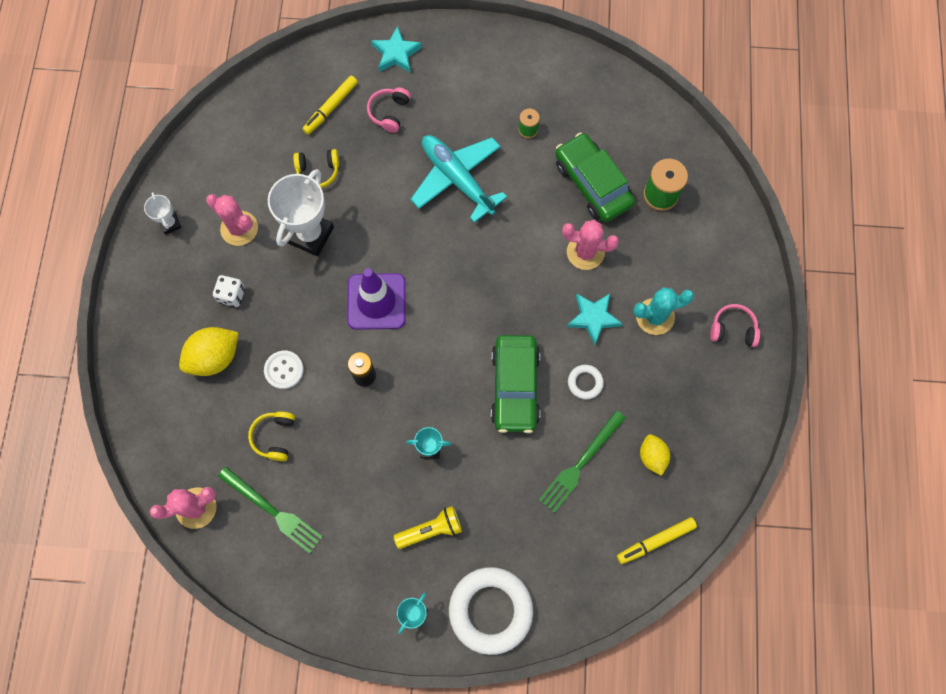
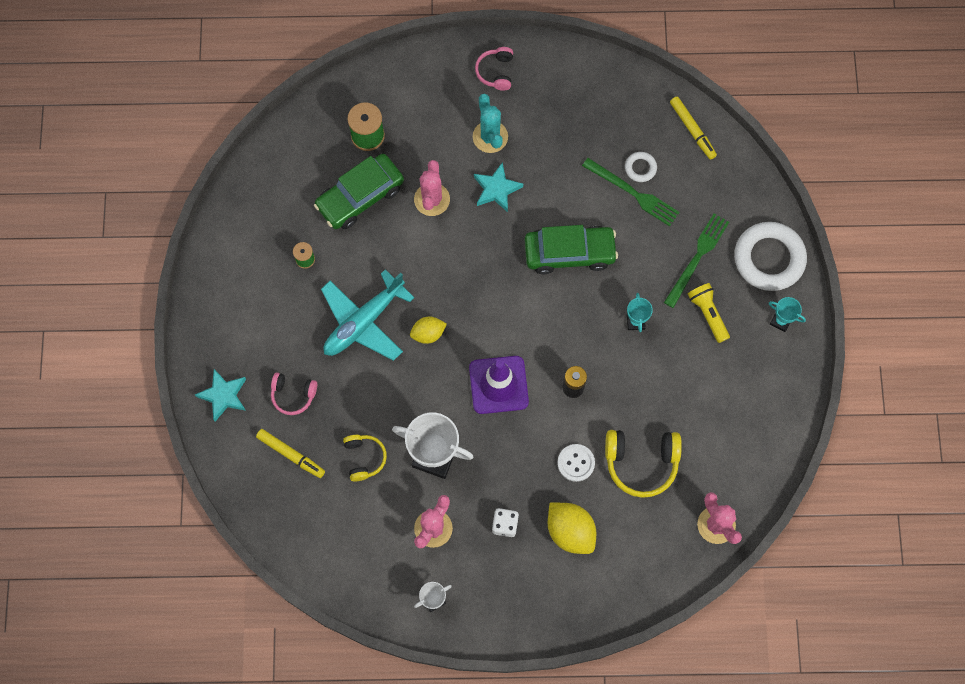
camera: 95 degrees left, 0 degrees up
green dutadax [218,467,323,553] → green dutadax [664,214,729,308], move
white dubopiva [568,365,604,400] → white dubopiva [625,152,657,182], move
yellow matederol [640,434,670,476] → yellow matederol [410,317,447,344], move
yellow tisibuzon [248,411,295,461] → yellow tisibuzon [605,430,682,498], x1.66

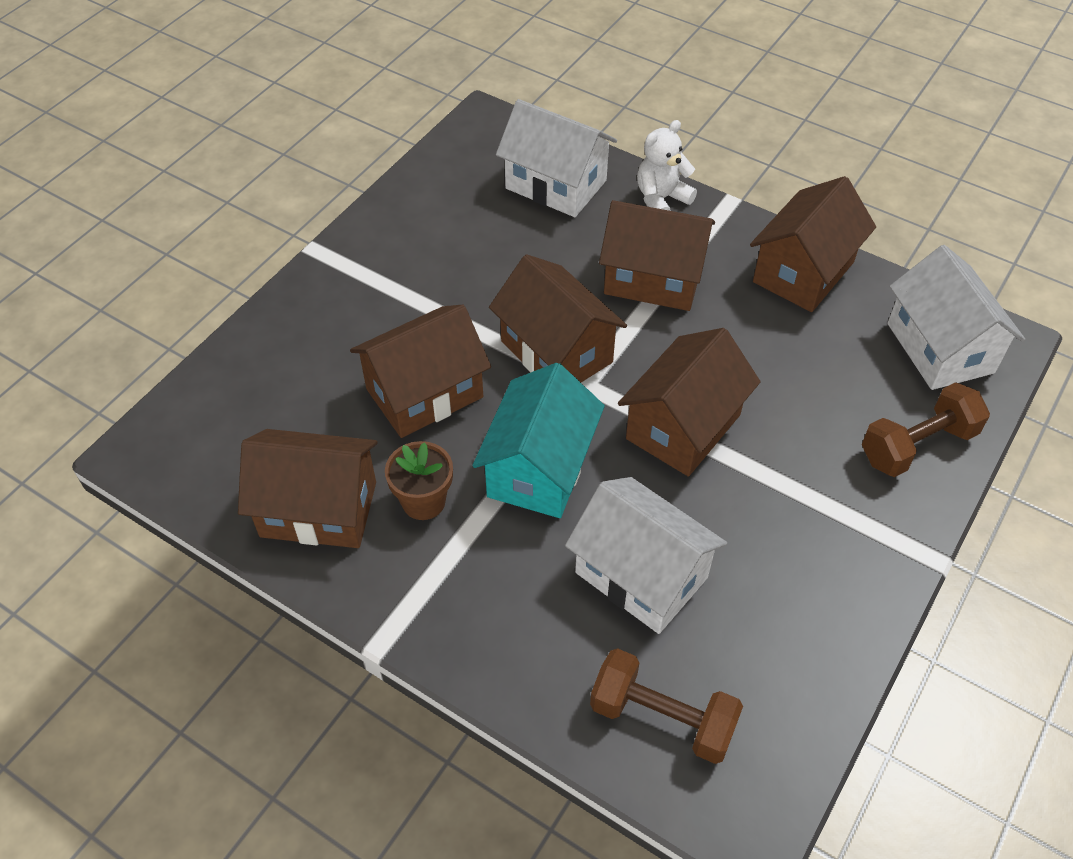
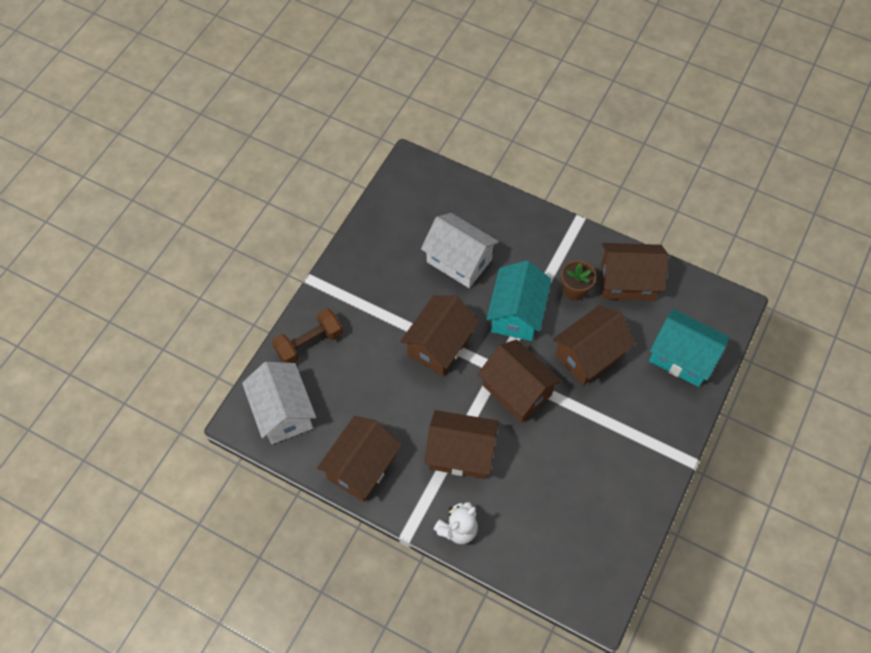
camera: 175 degrees right, 10 degrees up
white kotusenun [496,99,617,217] → -
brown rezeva [590,648,743,764] → -
- → turquoise kotusenun [649,309,730,387]

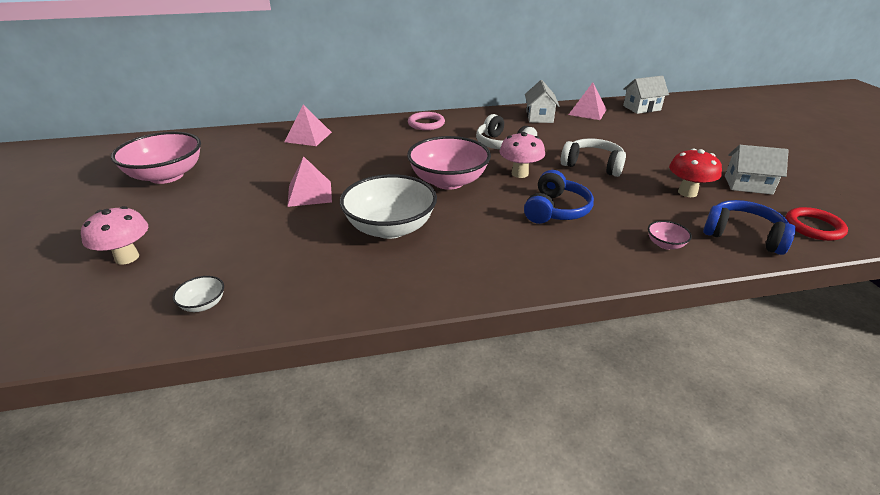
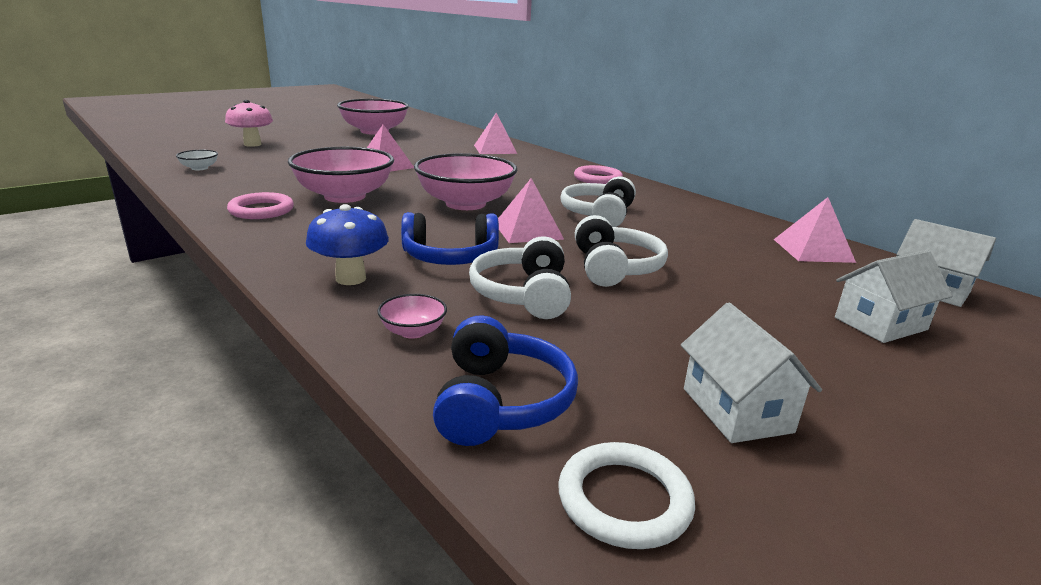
camera: 60 degrees right, 10 degrees down
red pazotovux [669,148,722,197] → -
- → pink dubopiva [227,192,294,219]
- → blue pazotovux [306,204,389,285]
- → white tisibuzon [469,236,571,319]
white kotusenun [525,80,560,123] → white kotusenun [835,250,953,343], move
pink pazotovux [499,132,545,178] → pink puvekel [498,178,564,243]
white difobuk [340,174,437,239] → pink difobuk [288,147,394,203]
red dubopiva [786,207,848,241] → white dubopiva [558,442,695,549]

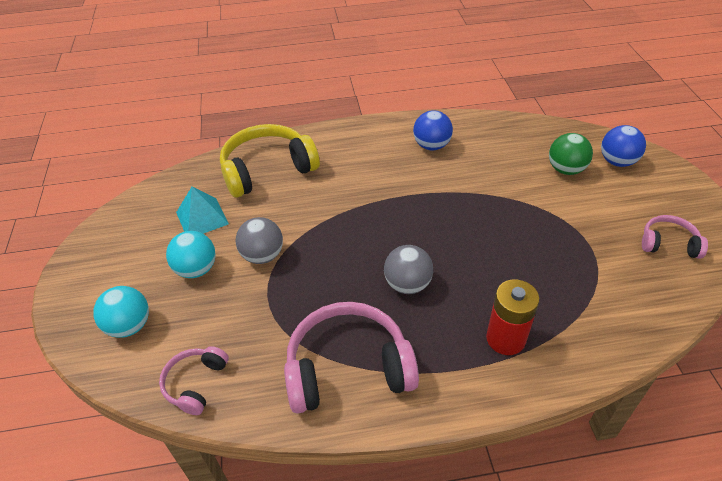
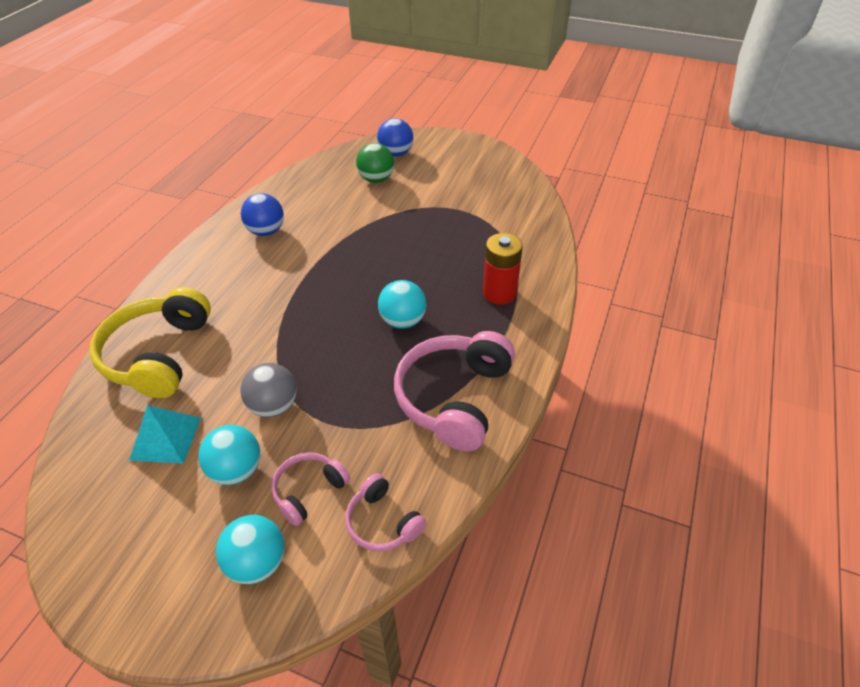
camera: 60 degrees left, 0 degrees up
pink tisibuzon [642,215,708,259] → pink tisibuzon [271,452,350,526], move
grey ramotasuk [384,245,433,294] → turquoise ramotasuk [378,280,426,329]

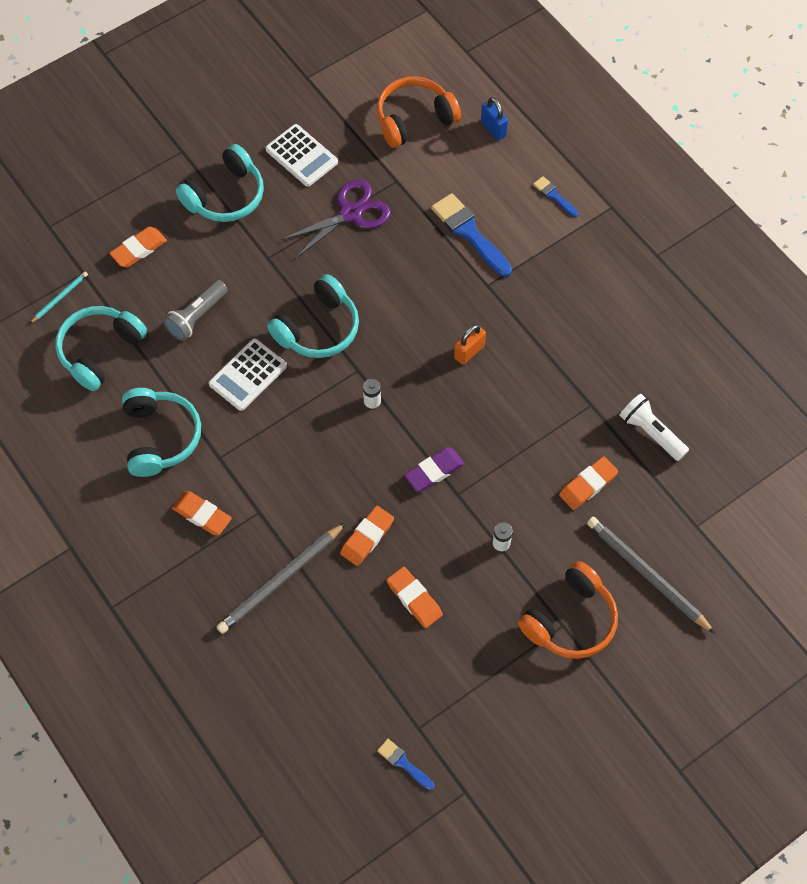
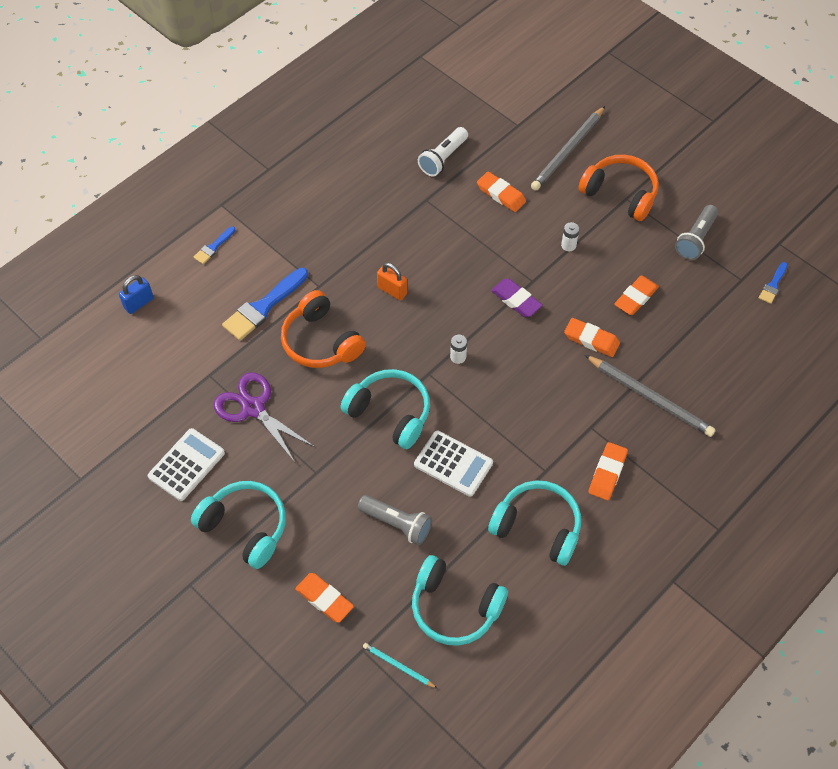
camera: 100 degrees left, 5 degrees down
- → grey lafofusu [675,205,719,260]
orange tisibuzon [377,76,461,148] → orange tisibuzon [281,290,366,368], move
turquoise tisibuzon [122,388,201,477] → turquoise tisibuzon [488,480,581,566], 45 degrees clockwise

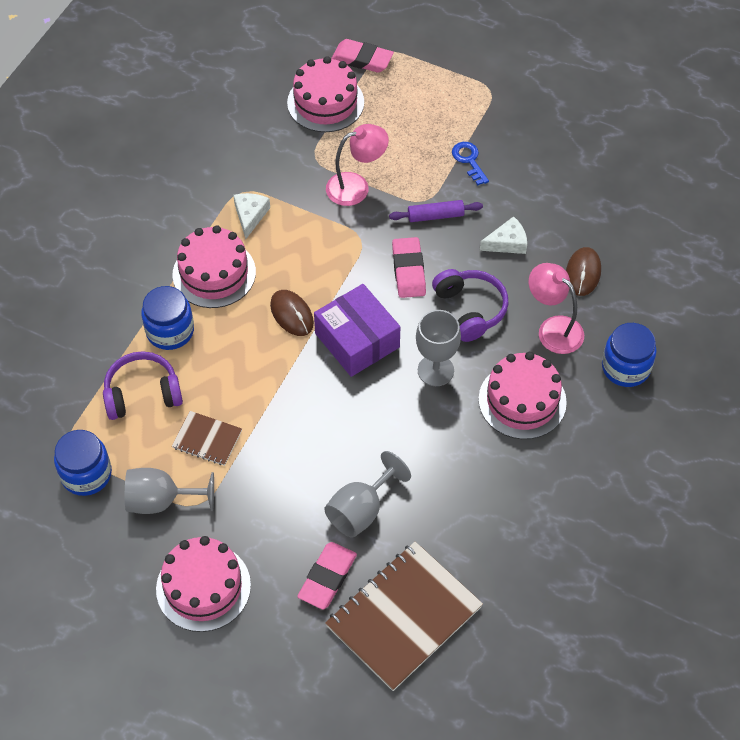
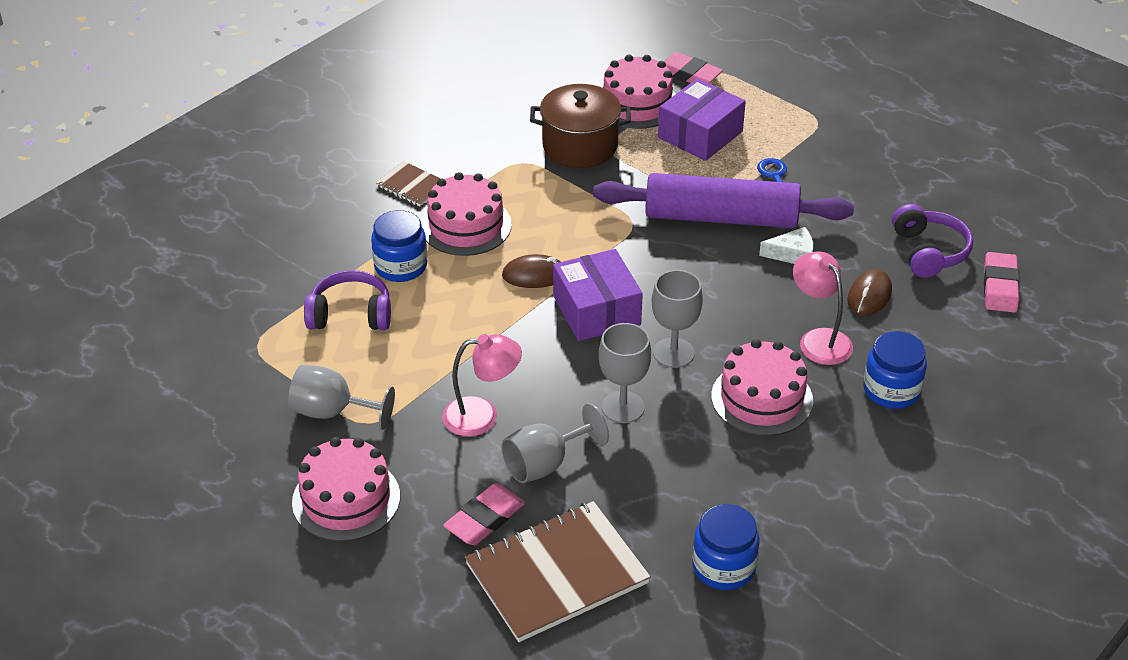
camera: 15 degrees right, 15 degrees down
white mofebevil [233,193,270,239] → -
- → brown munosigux [530,84,631,168]
- → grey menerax [599,323,651,423]
- → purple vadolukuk [658,78,746,161]
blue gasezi [54,430,112,496] → blue gasezi [692,504,760,590], move
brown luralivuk [172,411,242,466] → brown luralivuk [376,161,441,206], move
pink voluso [326,124,389,206] → pink voluso [442,334,522,436], move
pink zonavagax [392,237,426,298] → pink zonavagax [984,252,1020,313], move
purple tisibuzon [432,269,509,342] → purple tisibuzon [892,204,973,278], move
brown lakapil [270,290,314,336] → brown lakapil [502,254,561,288], 75 degrees counterclockwise
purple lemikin [389,200,483,222] → purple lemikin [593,173,854,228], x2.44

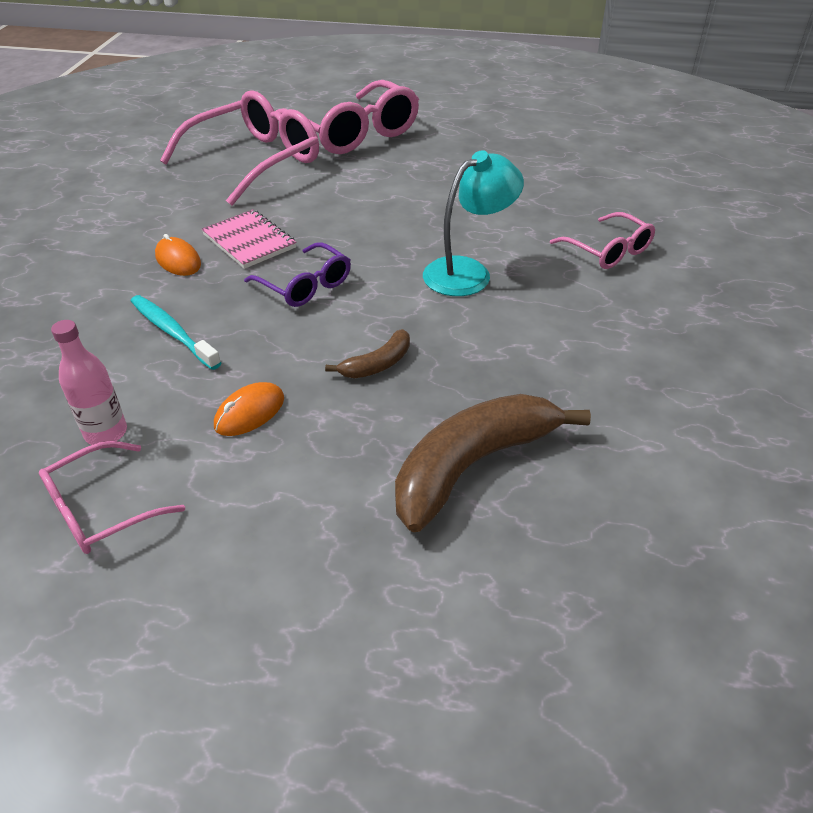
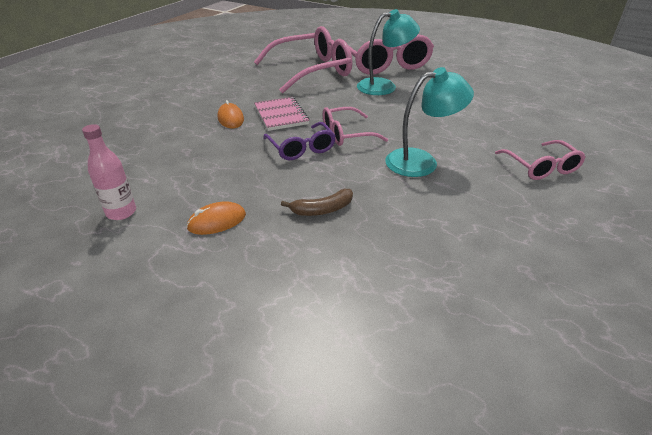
camera: 20 degrees right, 5 degrees down
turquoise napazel [131,295,221,370] → -
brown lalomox [395,394,591,532] → -
- → turquoise voluso [357,9,420,95]
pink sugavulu [39,441,185,554] → pink sugavulu [323,107,388,146], move

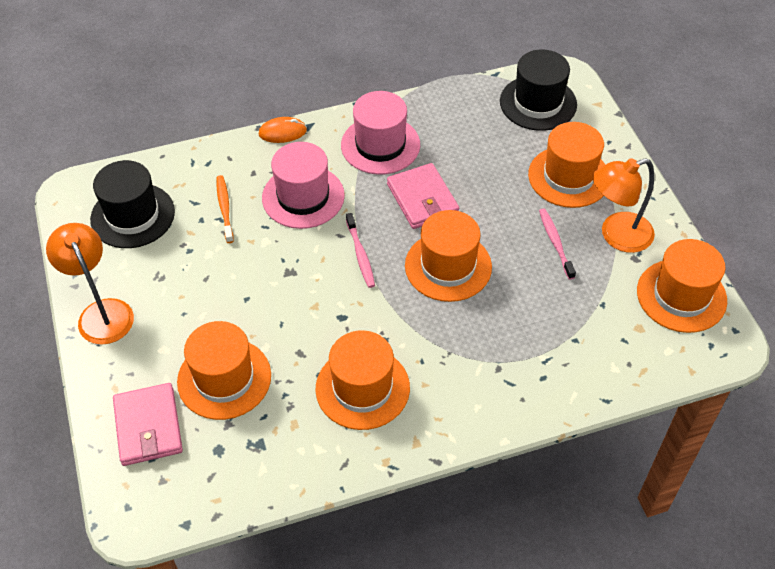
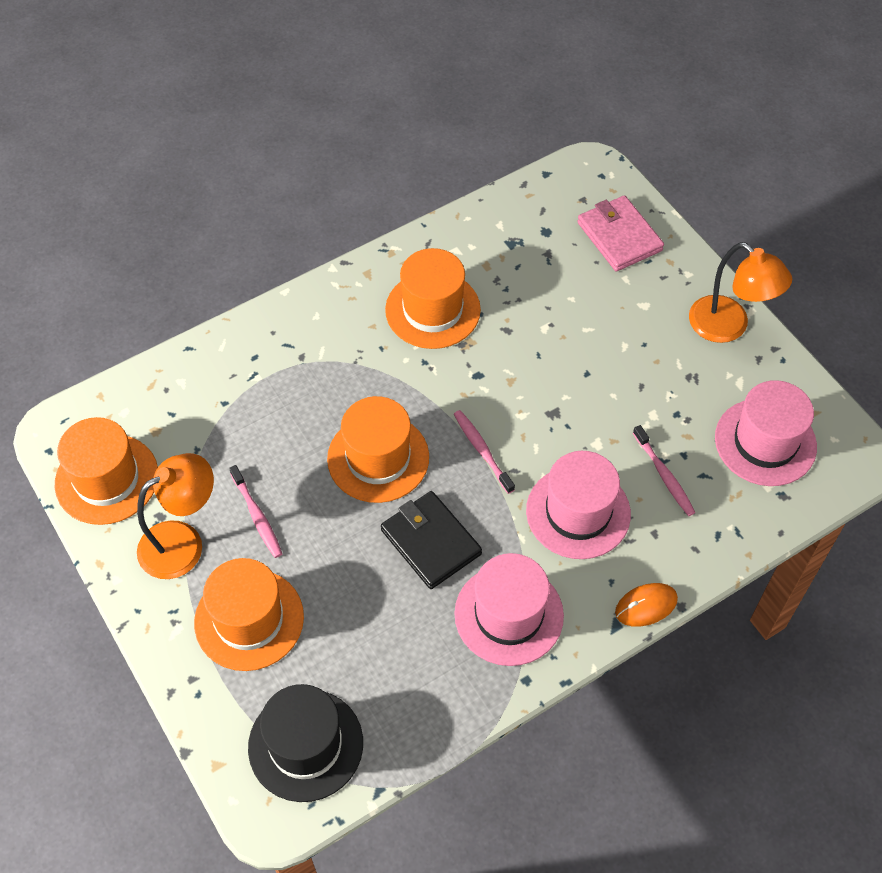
camera: 165 degrees right, 5 degrees up
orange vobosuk [177,321,271,420] → -
black vobosuk [90,160,175,248] → pink vobosuk [715,380,817,486]
orange napazel [217,175,234,243] → pink napazel [633,425,696,516]
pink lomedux [387,163,459,229] → black lomedux [381,491,482,589]

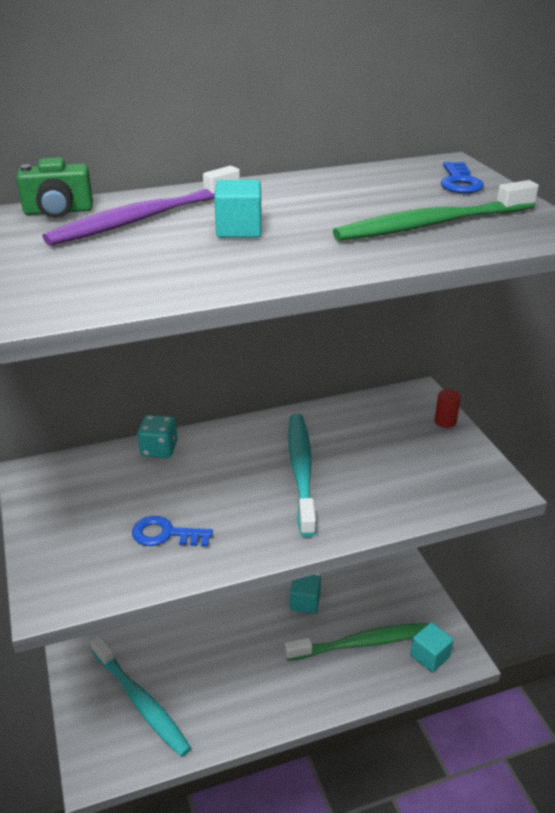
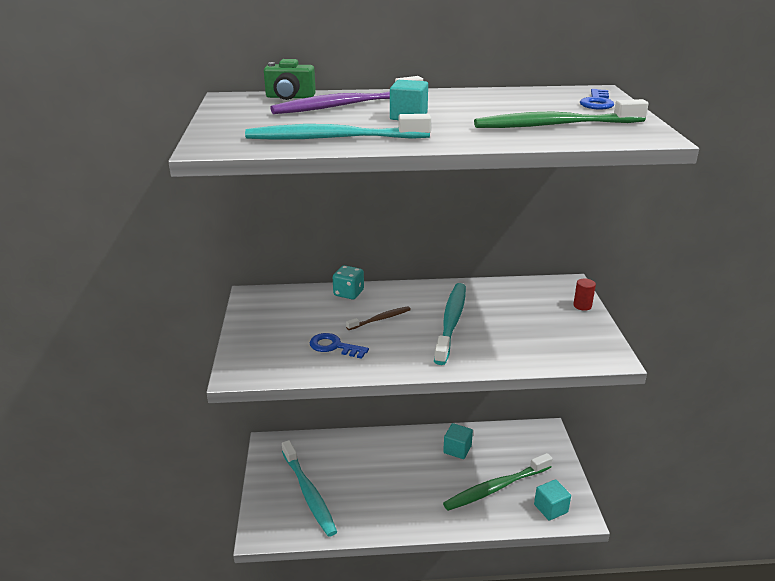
camera: 15 degrees right, 5 degrees down
- → turquoise napazel [245,114,431,140]
- → brown napazel [346,306,411,330]
green napazel [285,623,428,661] → green napazel [443,453,553,511], 150 degrees clockwise

